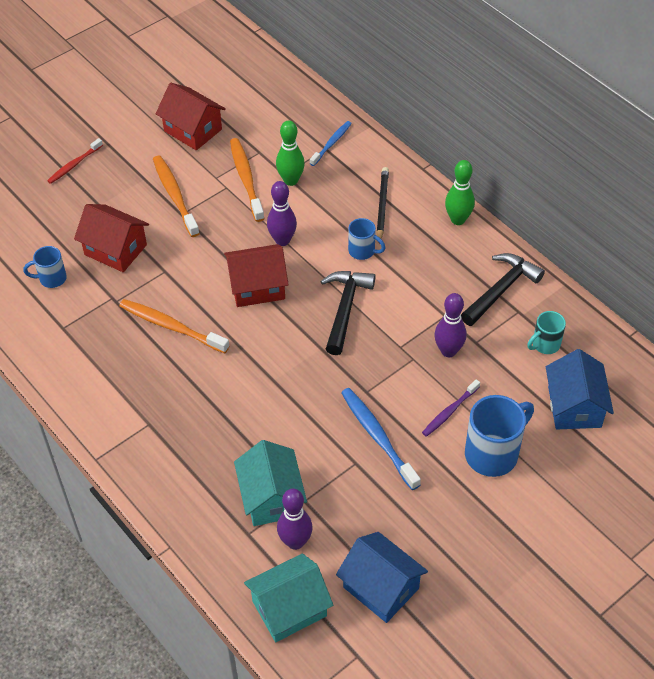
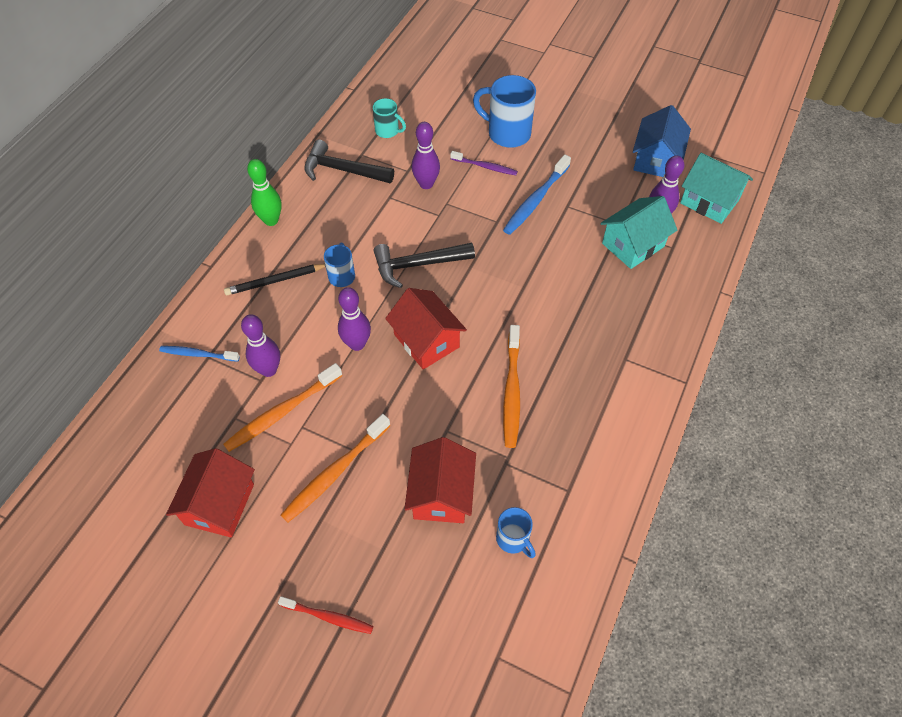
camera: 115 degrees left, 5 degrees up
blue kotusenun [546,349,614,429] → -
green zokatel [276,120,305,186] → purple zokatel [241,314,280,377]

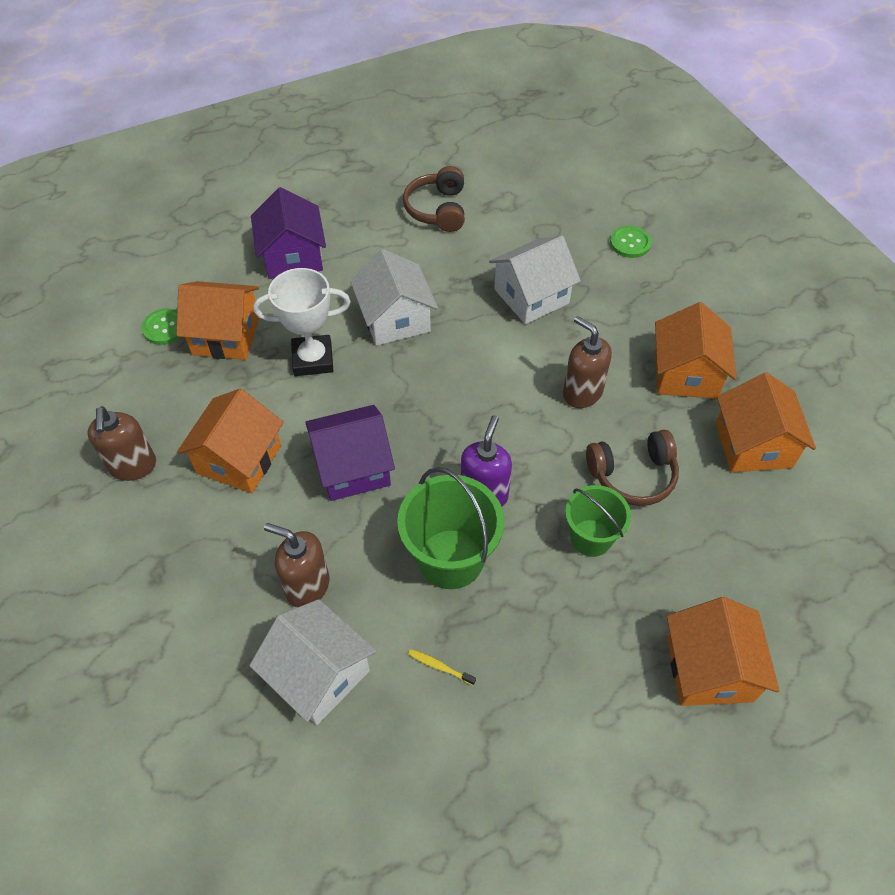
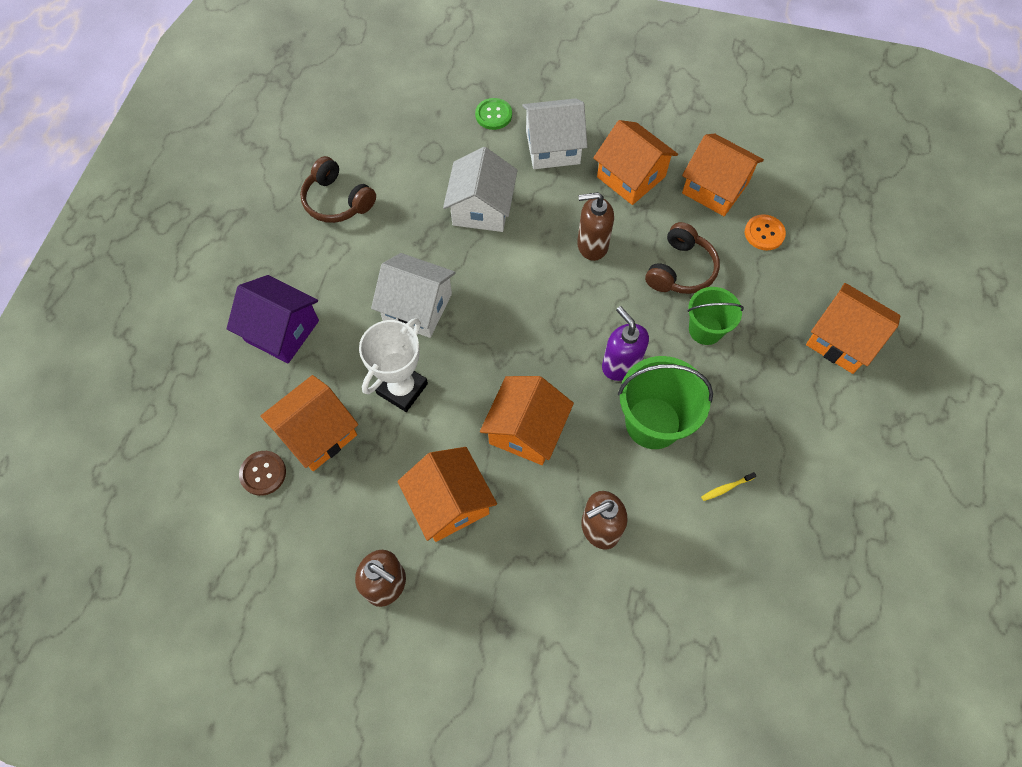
camera: 50 degrees left, 10 degrees up
- → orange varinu [745,214,786,250]
white kotusenun [249,599,376,725] → white kotusenun [522,98,587,169], move
green varinu [141,308,181,345] → brown varinu [239,451,286,496]
purple kotusenun [305,405,395,501] → orange kotusenun [480,376,574,465]

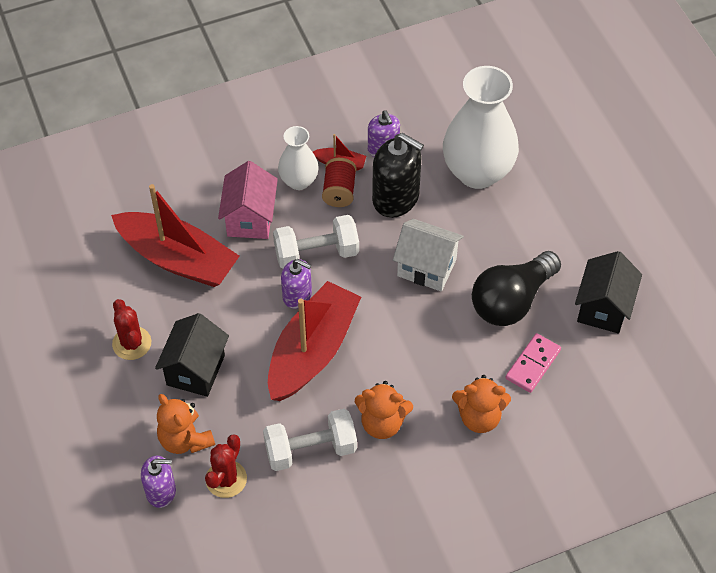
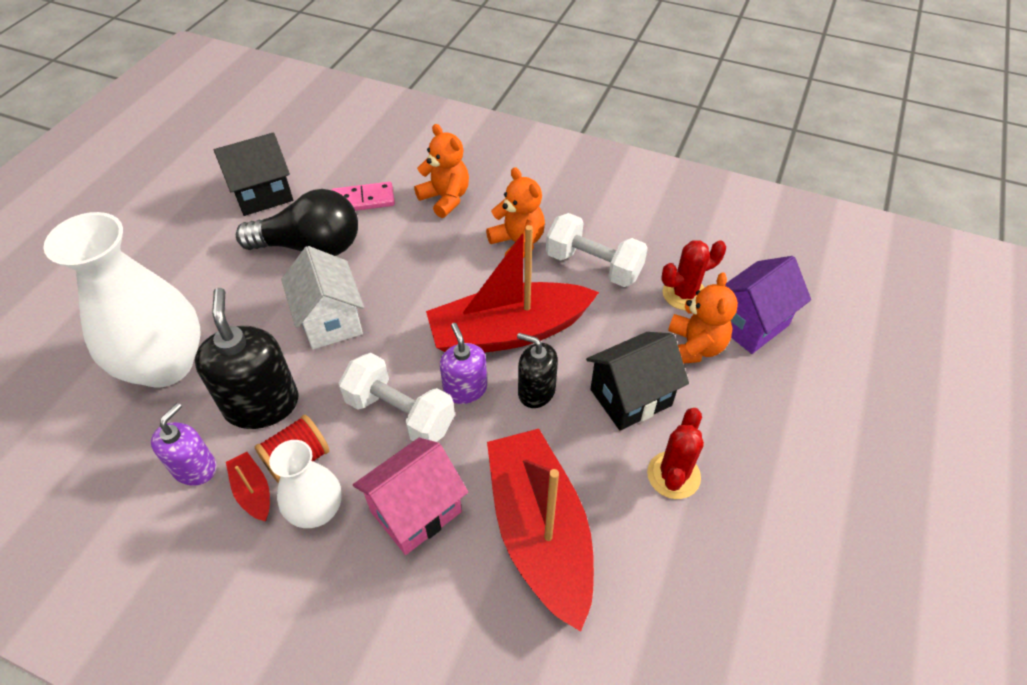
camera: 135 degrees left, 5 degrees down
- → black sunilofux [517,333,558,408]
purple sunilofux [141,456,176,508] → purple kotusenun [725,256,811,354]

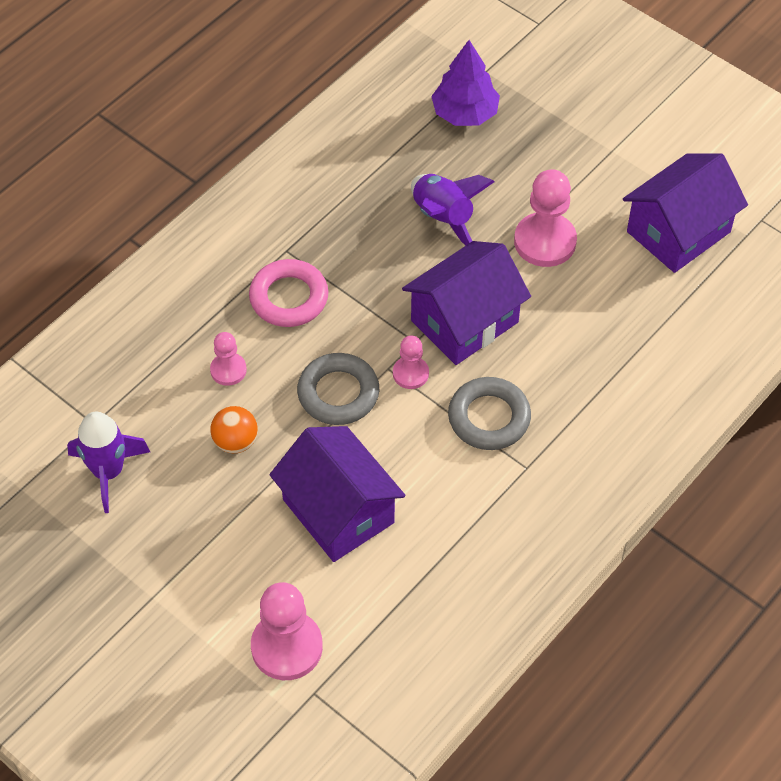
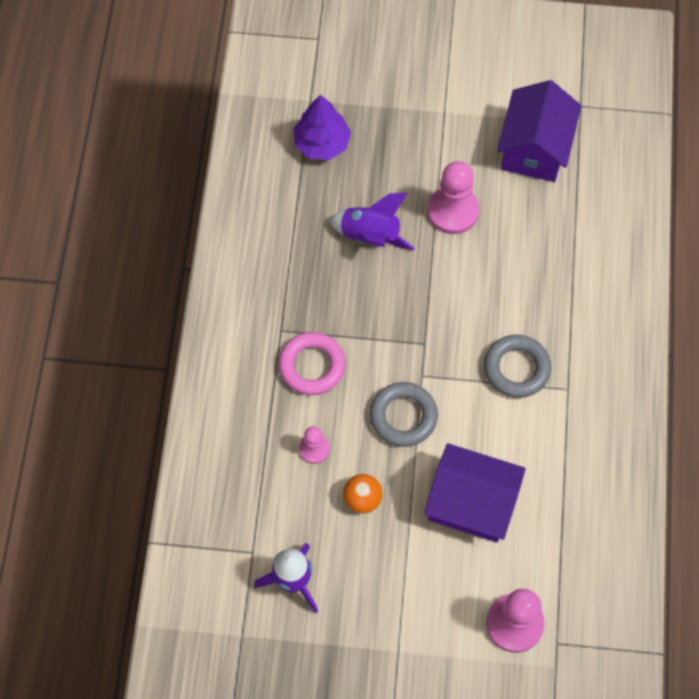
camera: 35 degrees left, 10 degrees up
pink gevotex [393,335,429,389] → -
purple kotusenun [402,241,531,365] → -

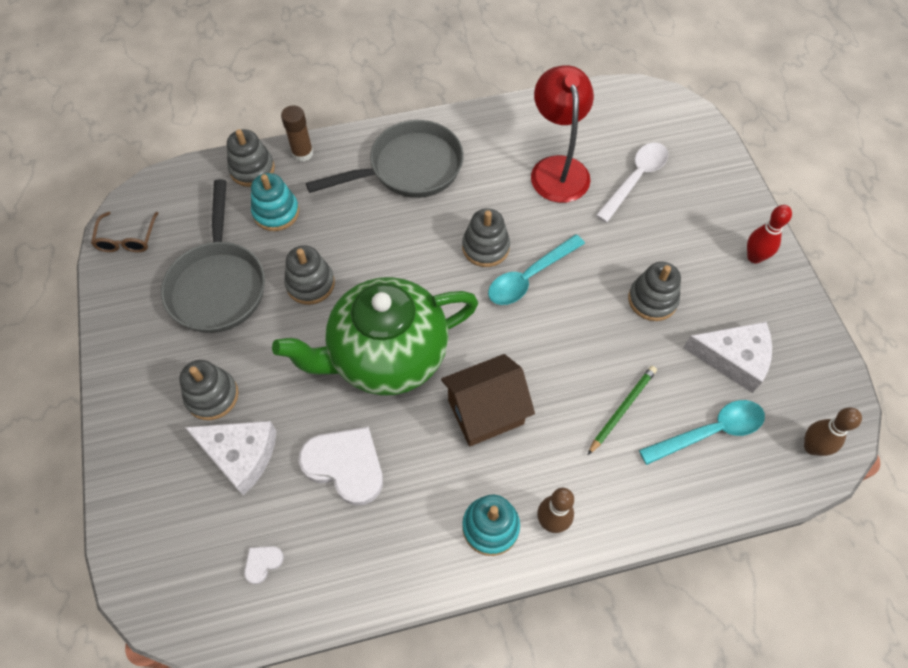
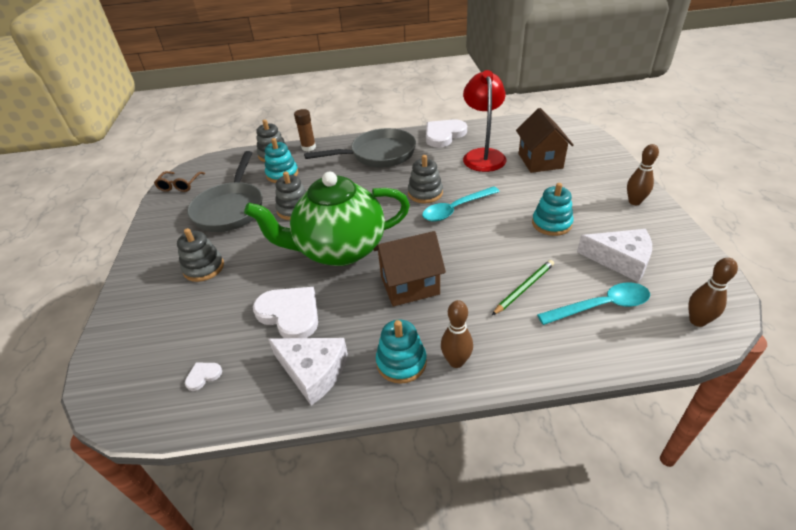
camera: 10 degrees right, 20 degrees down
- → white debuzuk [426,119,467,148]
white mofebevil [185,421,277,496] → white mofebevil [268,338,348,406], move
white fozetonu [595,143,668,223] → brown kotusenun [516,108,574,173]
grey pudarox [628,262,681,321] → turquoise pudarox [532,183,573,236]
red zokatel [747,205,792,263] → brown zokatel [627,144,659,205]

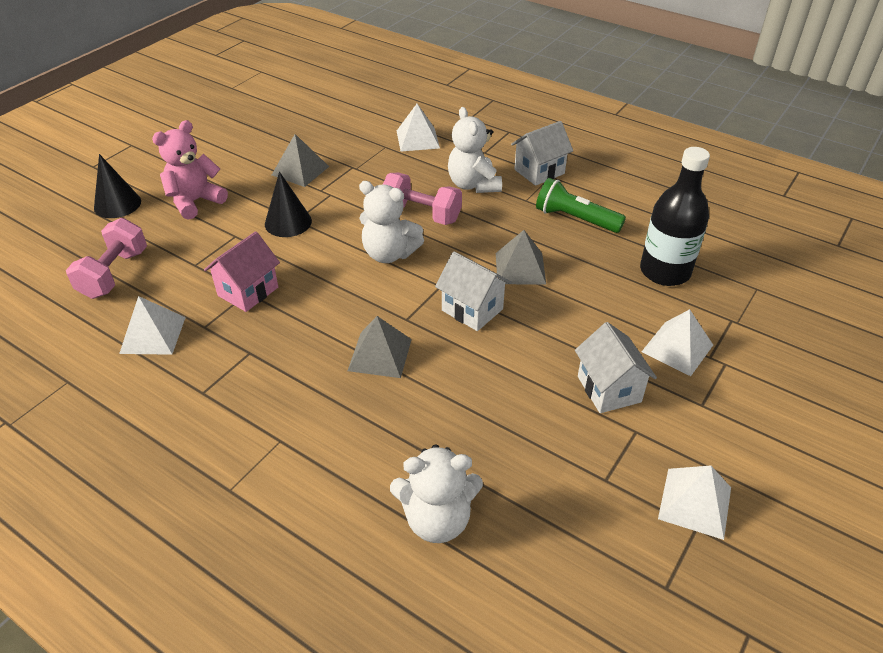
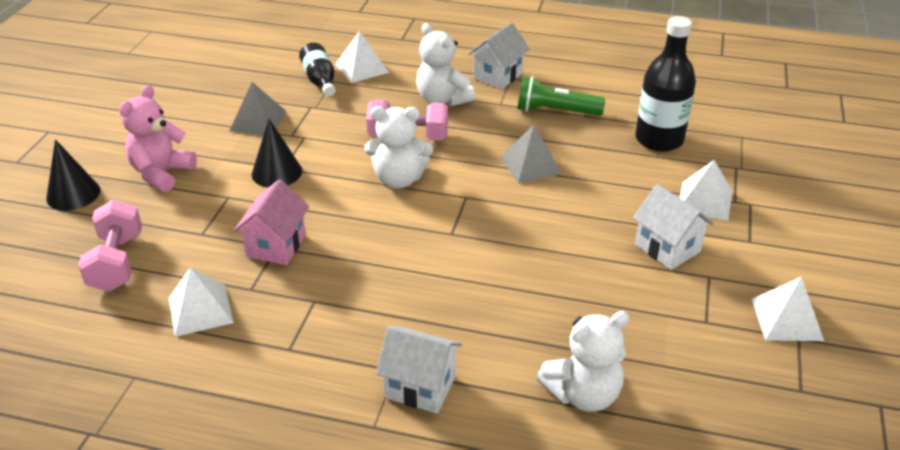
camera: 20 degrees left, 5 degrees down
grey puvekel [348,316,412,378] → -
- → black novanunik [299,43,336,97]
white kotusenun [435,251,511,331] → white kotusenun [376,326,462,413], move

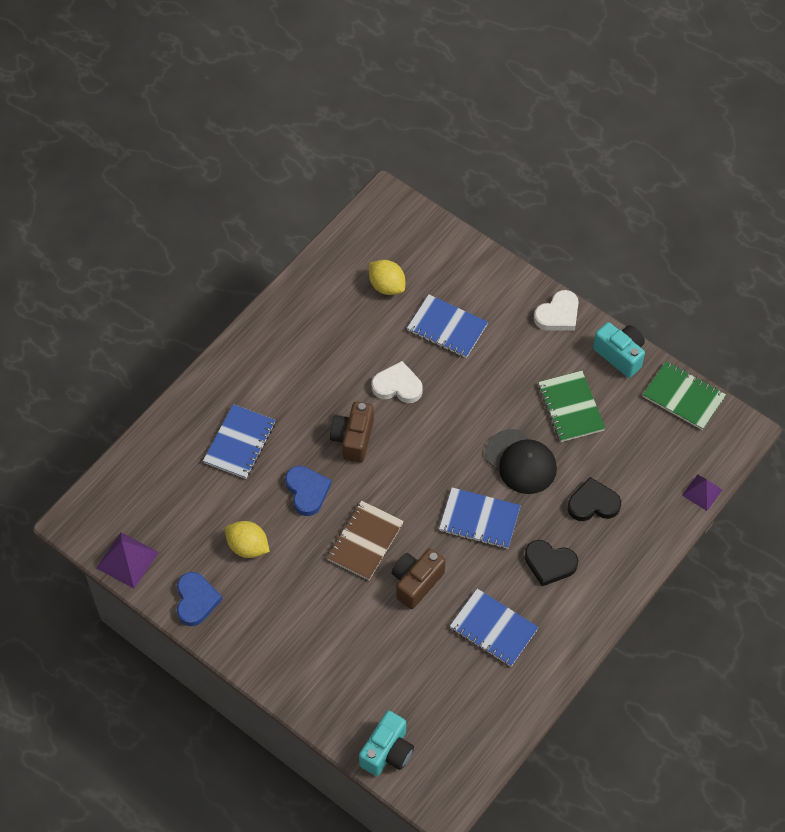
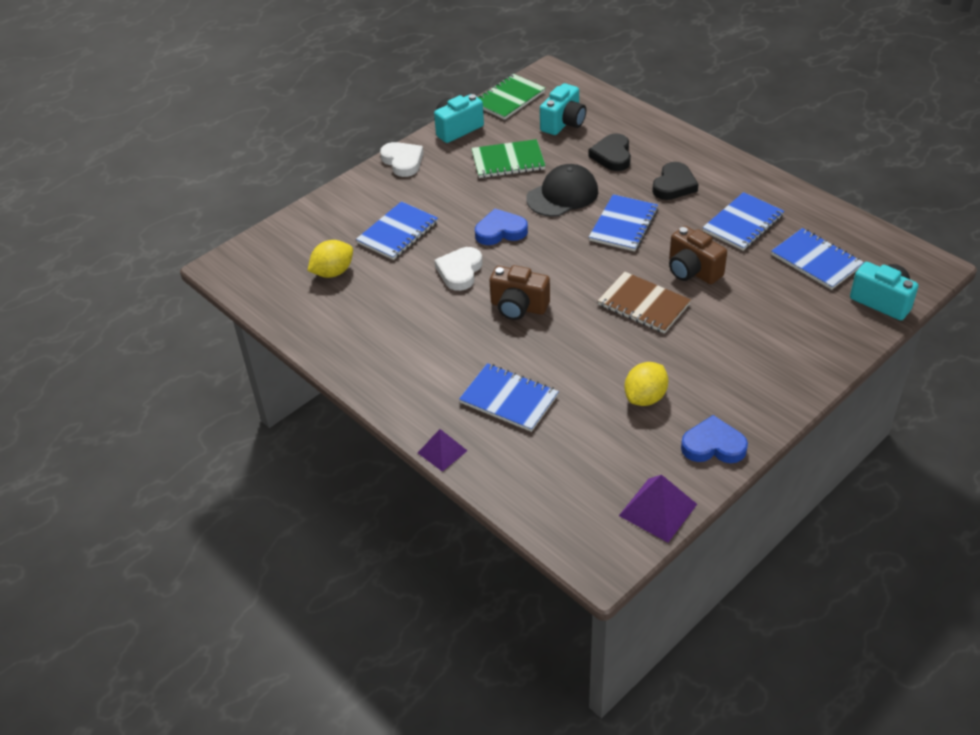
camera: 80 degrees left, 15 degrees down
- → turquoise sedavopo [540,83,586,135]
- → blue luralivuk [771,228,864,290]
blue debuzuk [285,466,331,516] → blue debuzuk [475,209,528,245], move
purple puvekel [682,474,722,511] → purple puvekel [418,429,467,472], move

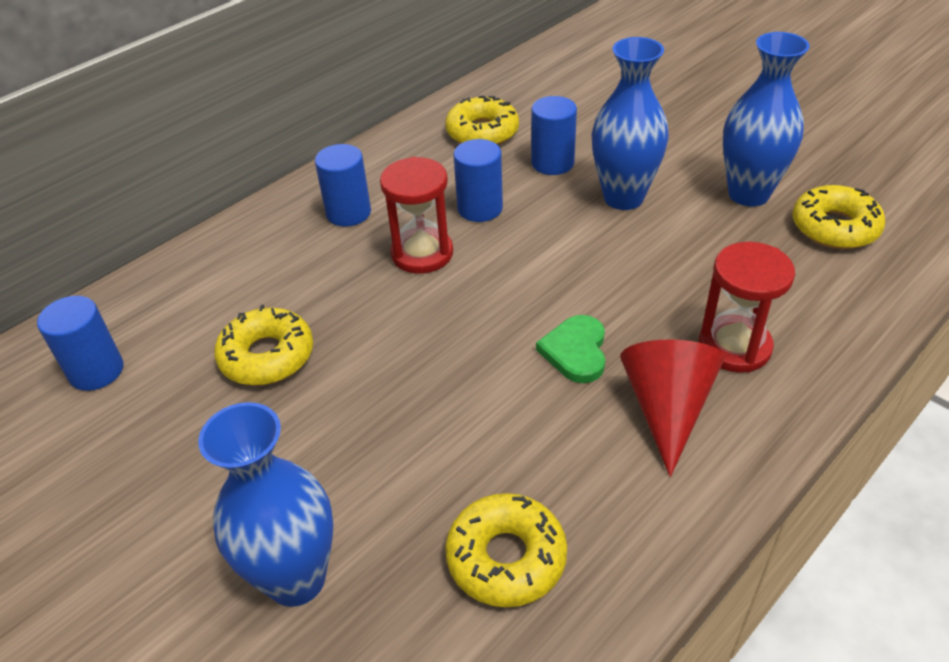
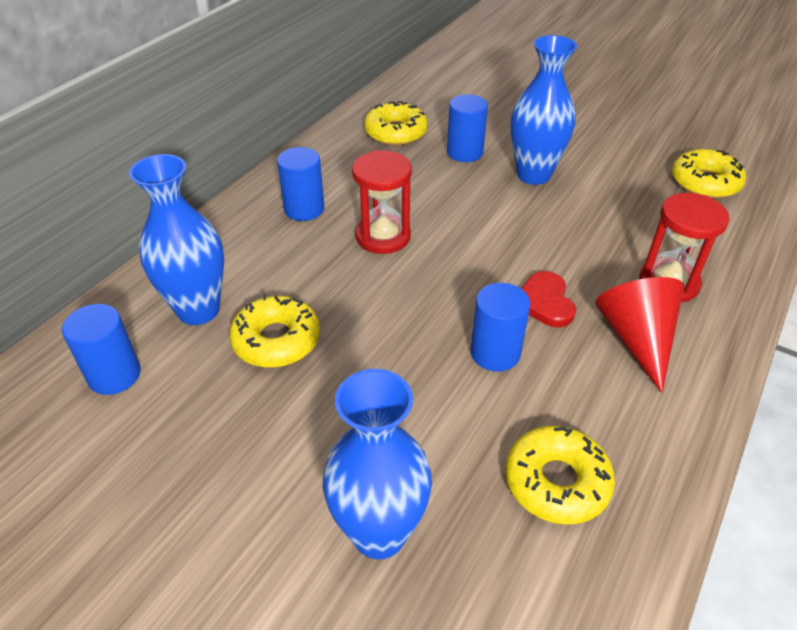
camera: 15 degrees left, 0 degrees up
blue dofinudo [453,139,503,222] → blue dofinudo [470,283,530,371], move
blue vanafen [723,32,810,207] → blue vanafen [129,154,224,325], move
green debuzuk [536,315,605,383] → red debuzuk [521,271,576,327]

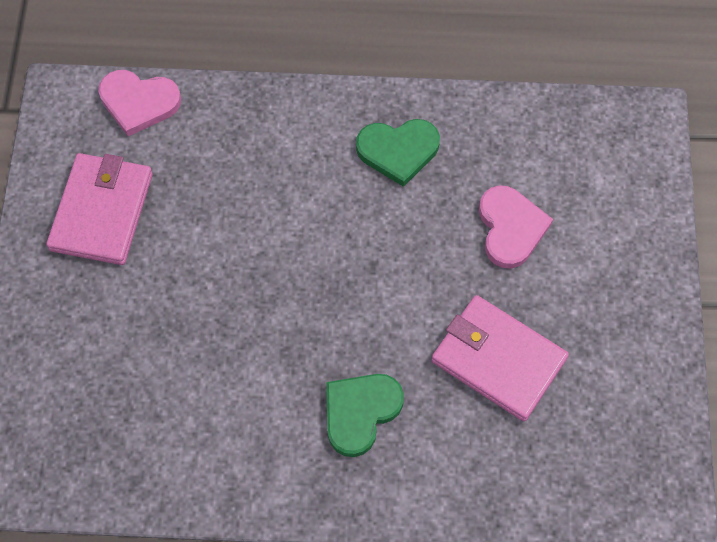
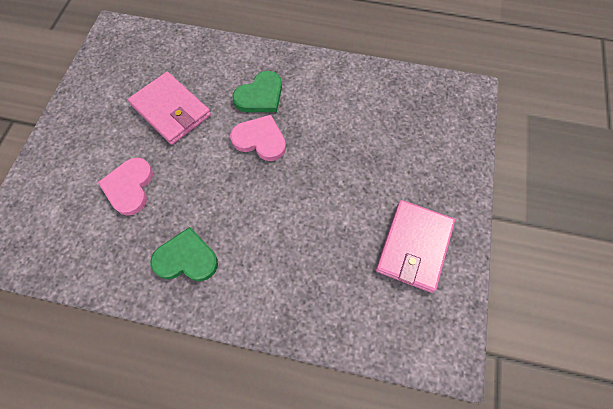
camera: 170 degrees left, 0 degrees up
pink debuzuk [98,70,181,136] → pink debuzuk [230,115,286,161], move

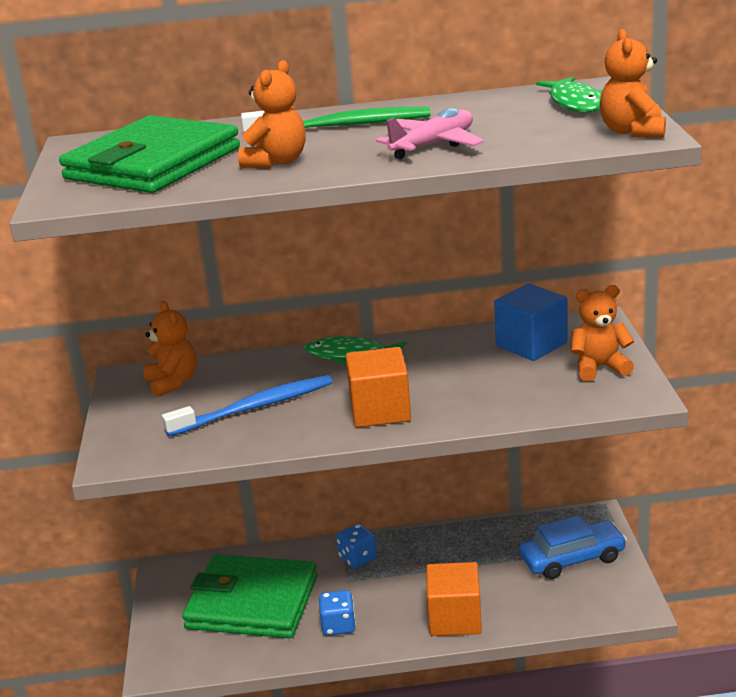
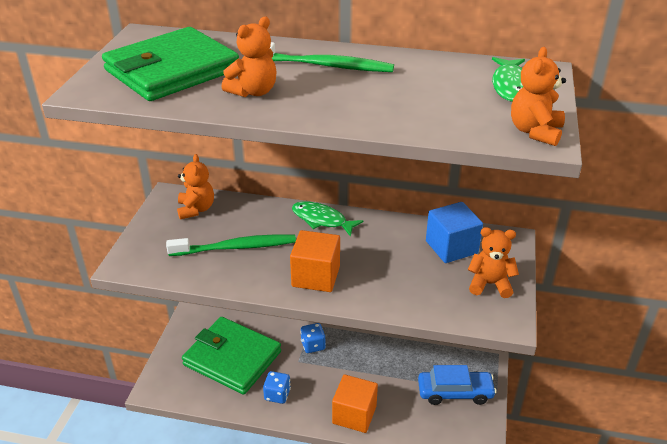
camera: 15 degrees right, 10 degrees up
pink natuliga [376,108,484,159] → -
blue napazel [162,375,333,437] → green napazel [166,234,296,256]

